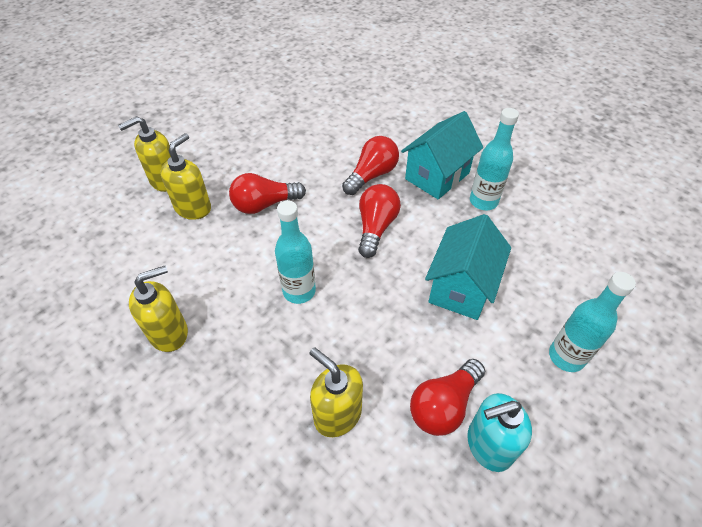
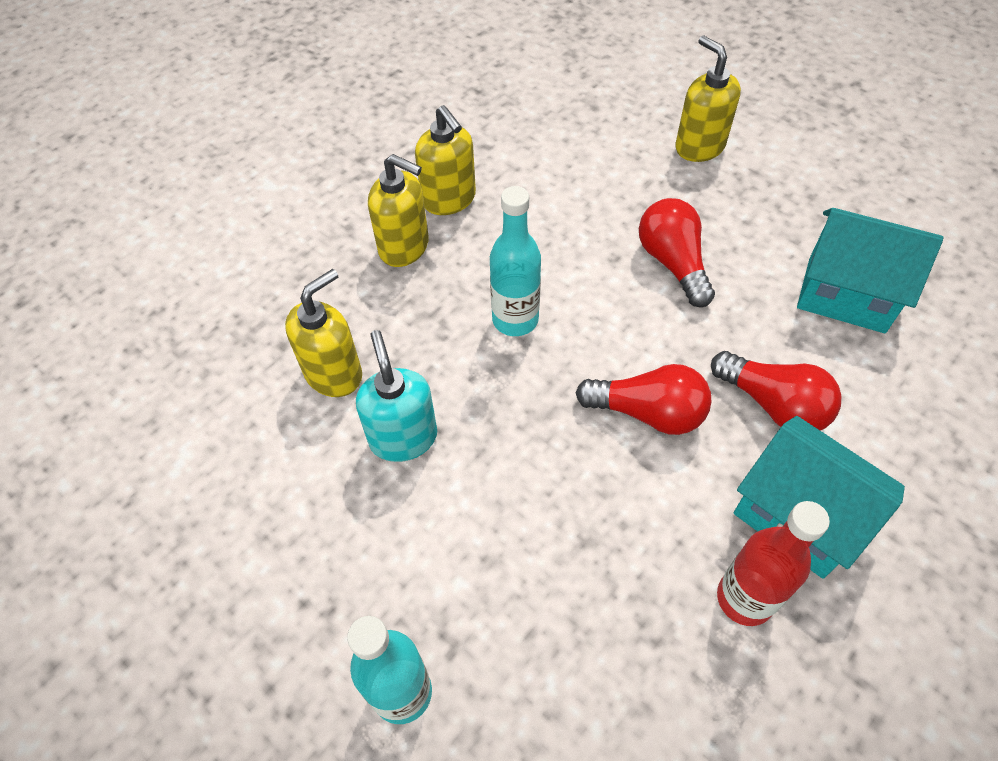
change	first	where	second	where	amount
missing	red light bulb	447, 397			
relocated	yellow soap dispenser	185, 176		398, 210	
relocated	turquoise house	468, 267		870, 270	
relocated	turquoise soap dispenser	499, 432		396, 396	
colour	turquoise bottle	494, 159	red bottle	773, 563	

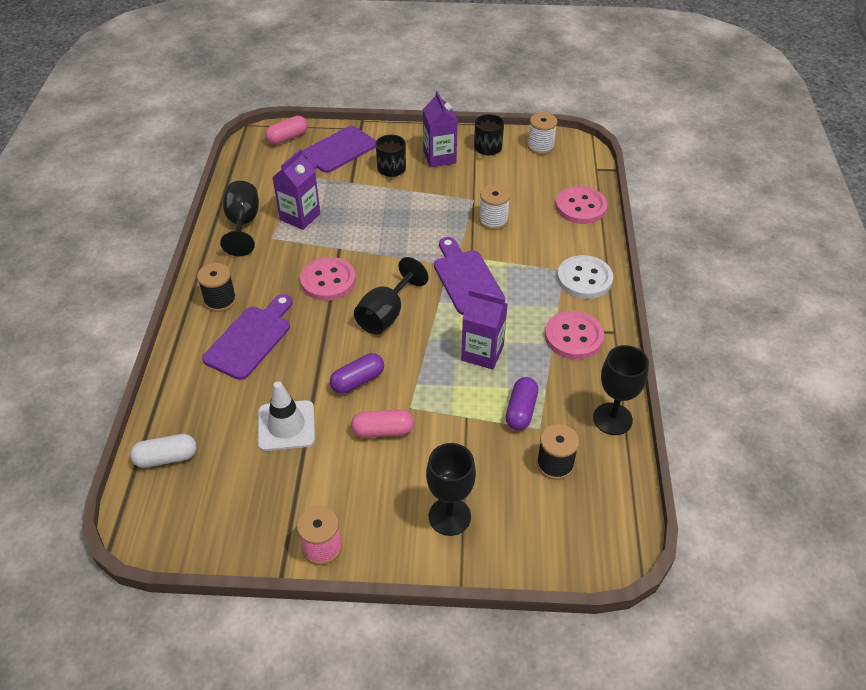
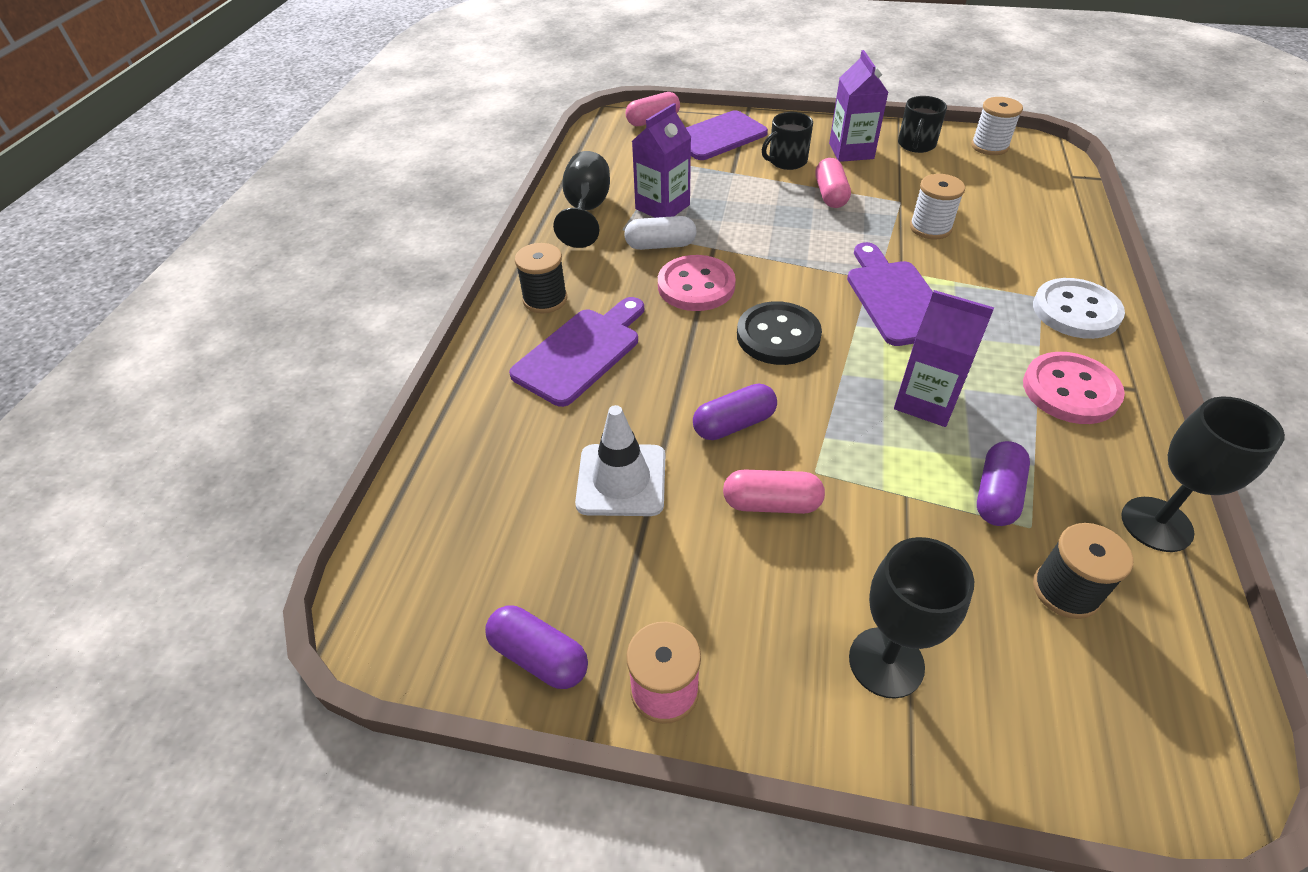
change	first	where	second	where	amount
missing	pink button	581, 205			
appeared			purple capsule	536, 647	
appeared			pink capsule	833, 183	
relocated	white capsule	163, 451		660, 233	
exchanged	black goblet	391, 296	black button	779, 333	
spun	black mug	391, 156		787, 141	60 degrees clockwise

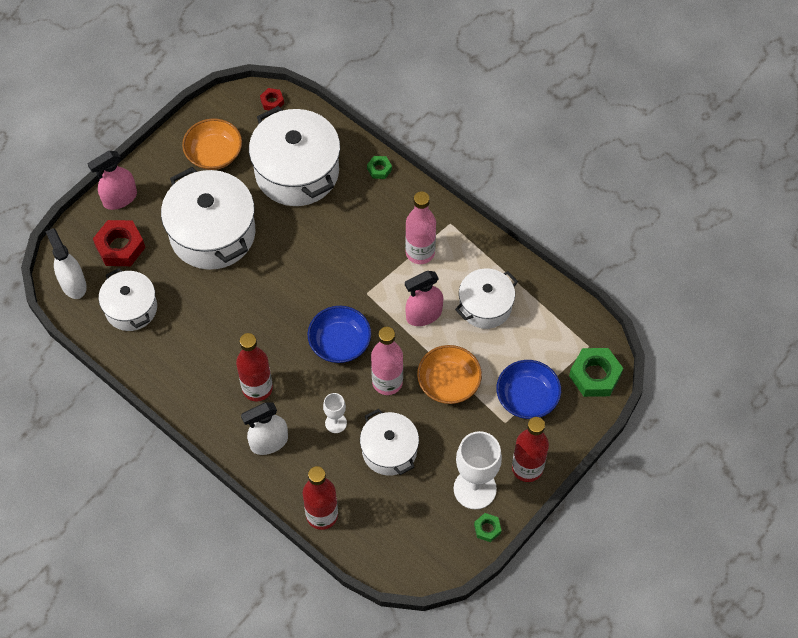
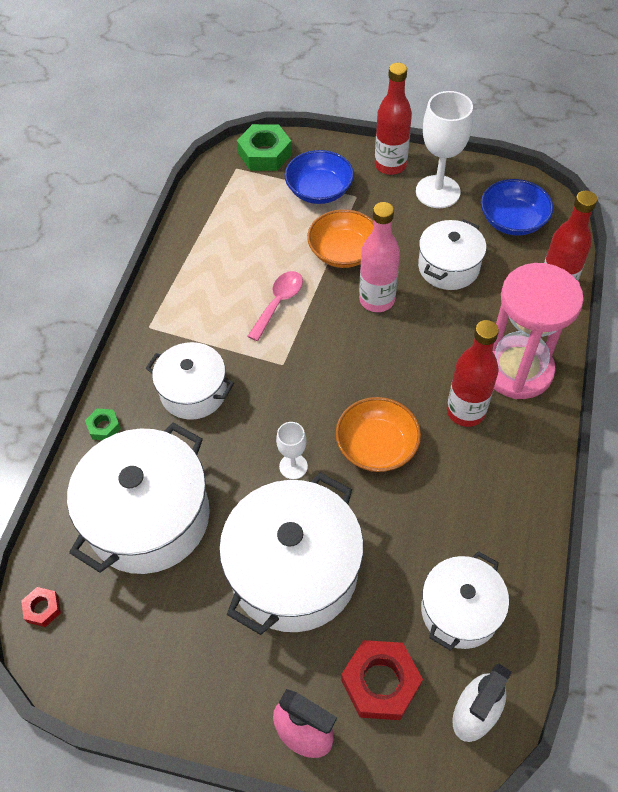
change	first	where	second	where	amount
missing	pink bottle	420, 227			
missing	green nut	487, 527			
relocated	orange bowl	212, 144		378, 434	
relocated	blue bowl	339, 334		517, 207	
relocated	white goblet	335, 413		292, 450	
relocated	white pot	486, 299		190, 381	
exchanged	white spray bottle	264, 428	pink hourglass	538, 331	
exchanged	pink spray bottle	424, 298	pink spoon	275, 306	

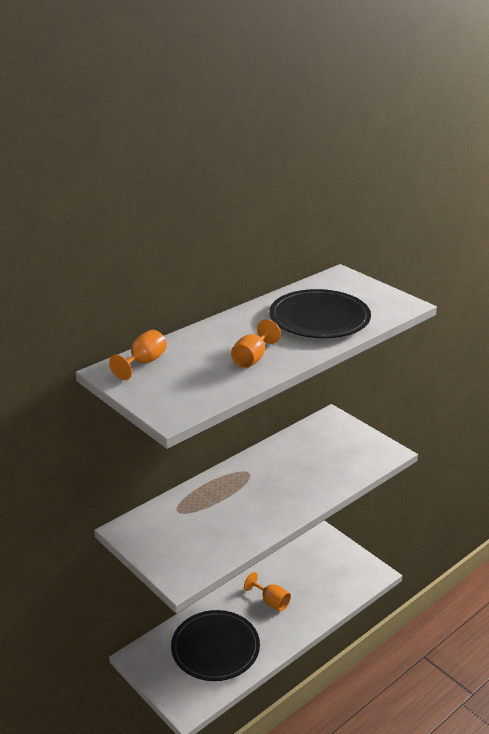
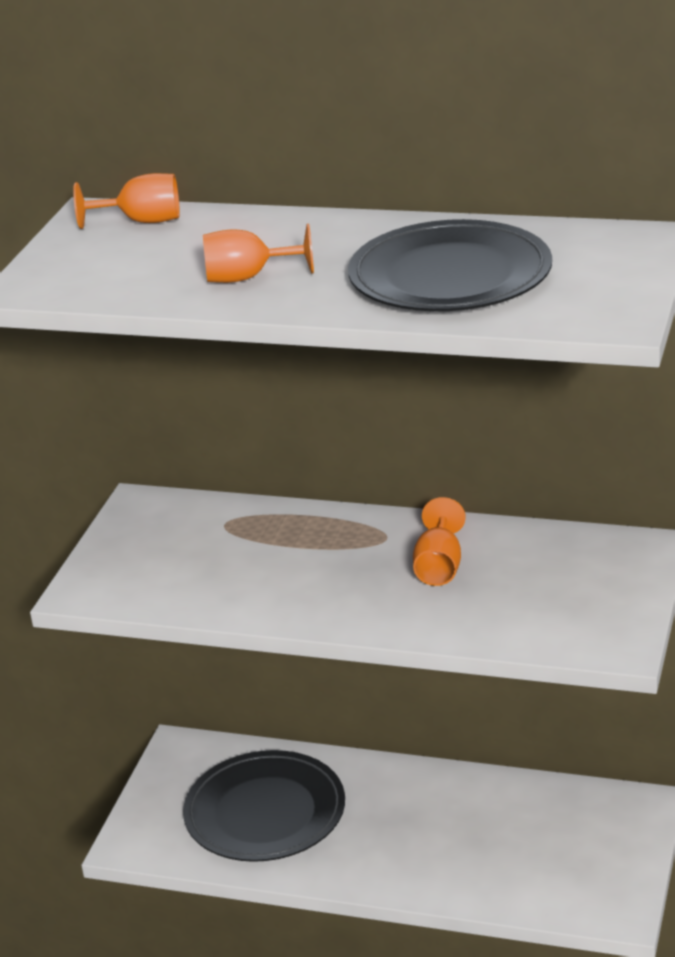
change	first	where	second	where	amount
relocated	orange goblet	267, 591		439, 541	

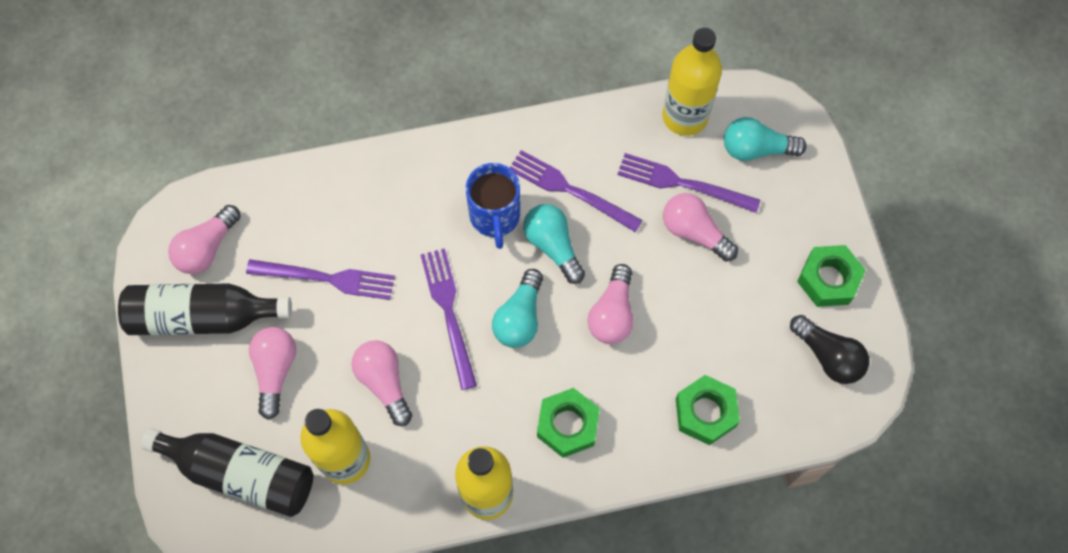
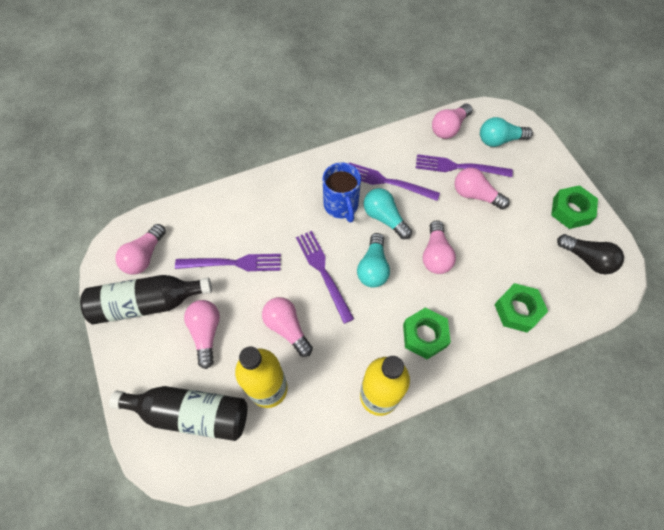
change	first	where	second	where	amount
exchanged	yellow bottle	692, 81	pink light bulb	452, 121	

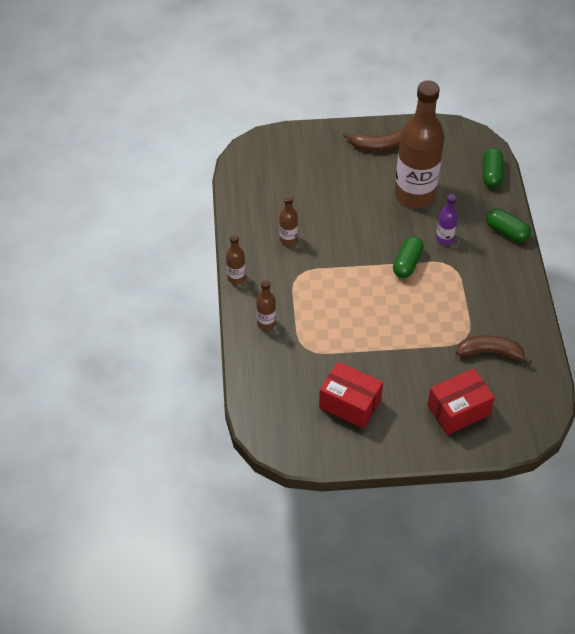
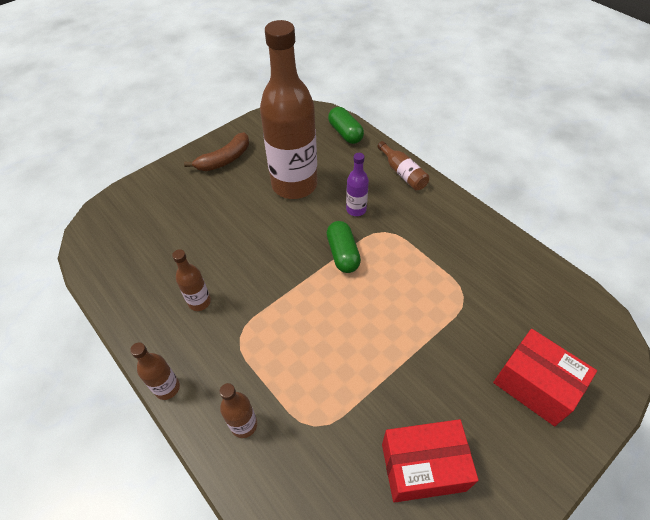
change	first	where	second	where	amount
missing	brown banana	493, 350			
exchanged	green capsule	508, 225	brown bottle	403, 165	
spun	red box	461, 401		545, 377	75 degrees counterclockwise

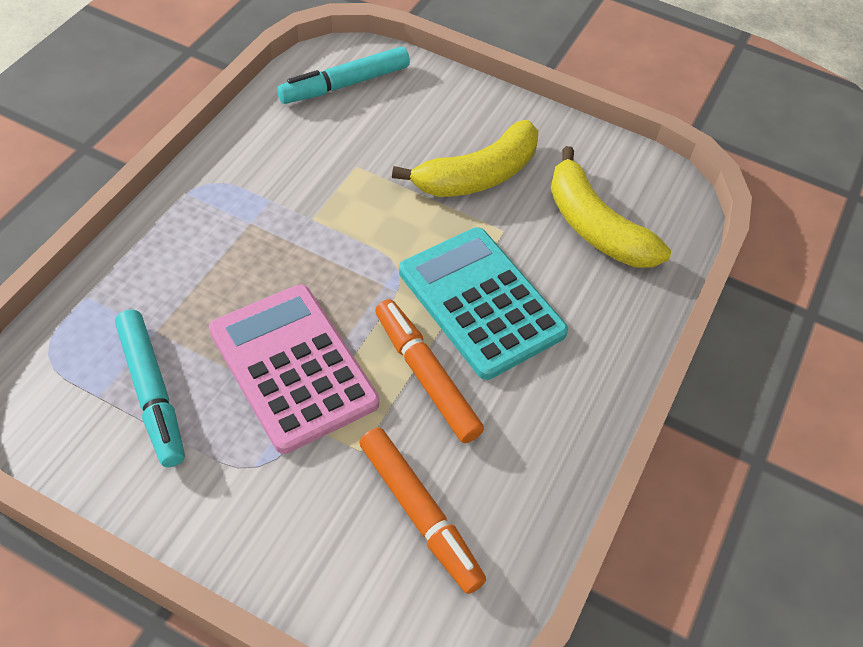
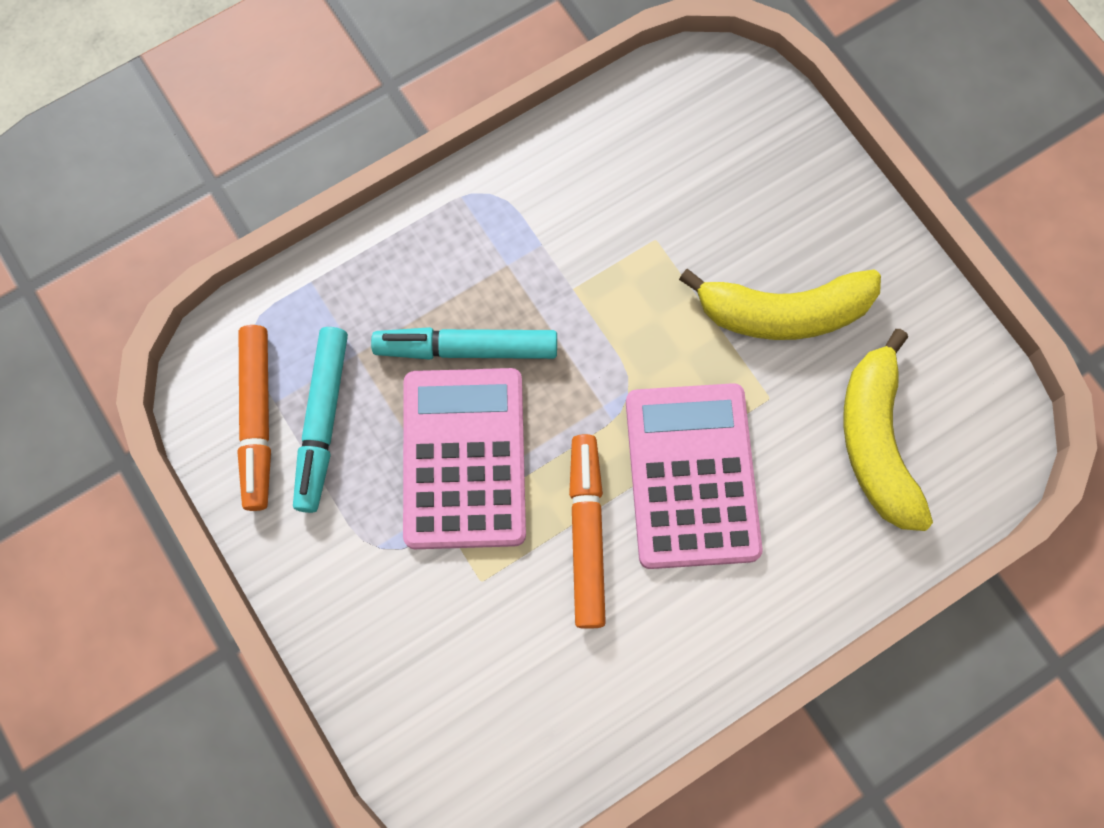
change	first	where	second	where	amount
relocated	turquoise marker	343, 75		464, 343	
relocated	orange marker	422, 510		254, 418	
colour	turquoise calculator	483, 303	pink calculator	694, 476	

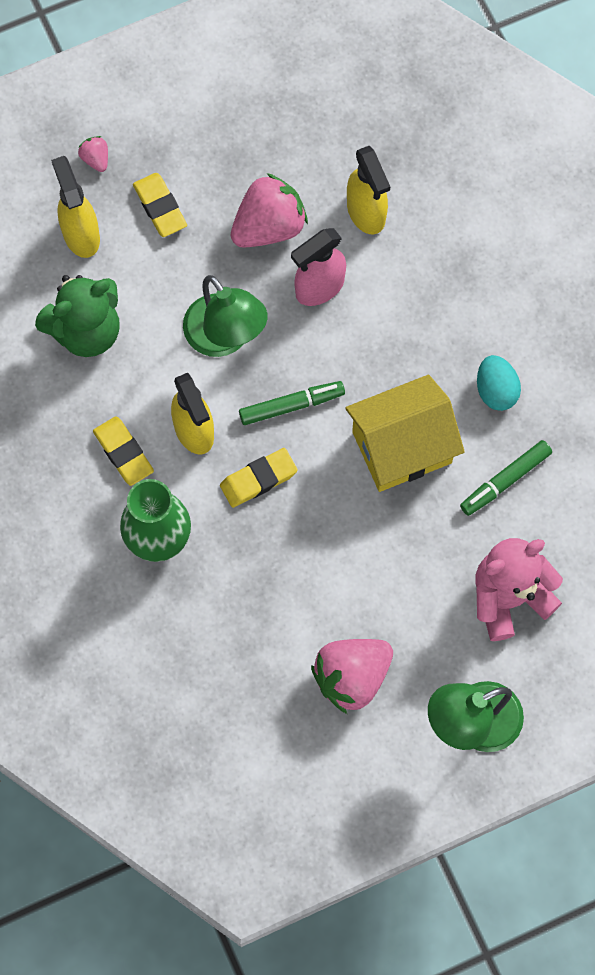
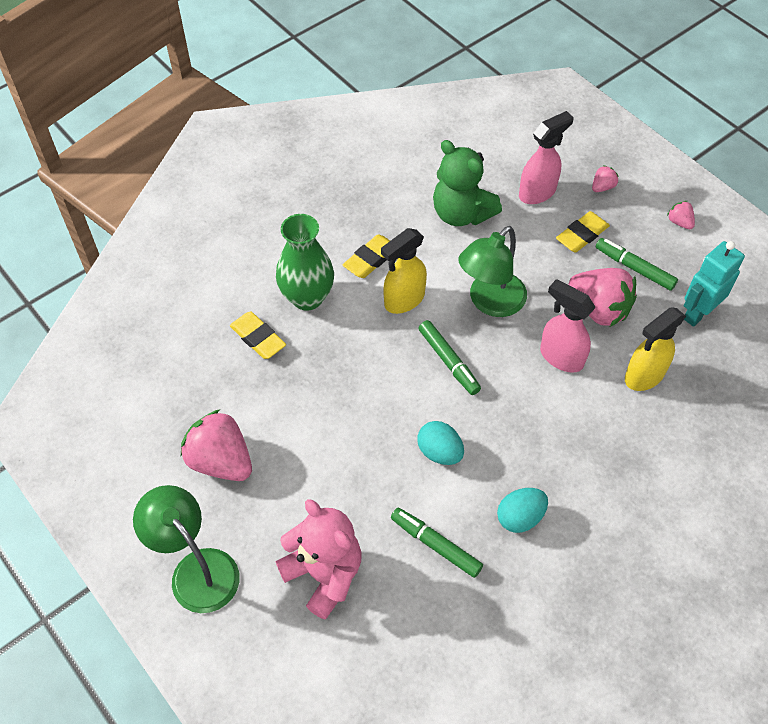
change	first	where	second	where	amount
appeared			green marker	637, 264	
appeared			pink strawberry	681, 215	
appeared			turquoise robot	714, 284	
relocated	yellow eraser	259, 478		258, 335	
exchanged	yellow house	405, 433	turquoise egg	440, 443	
colour	yellow spray bottle	75, 207	pink spray bottle	546, 157	

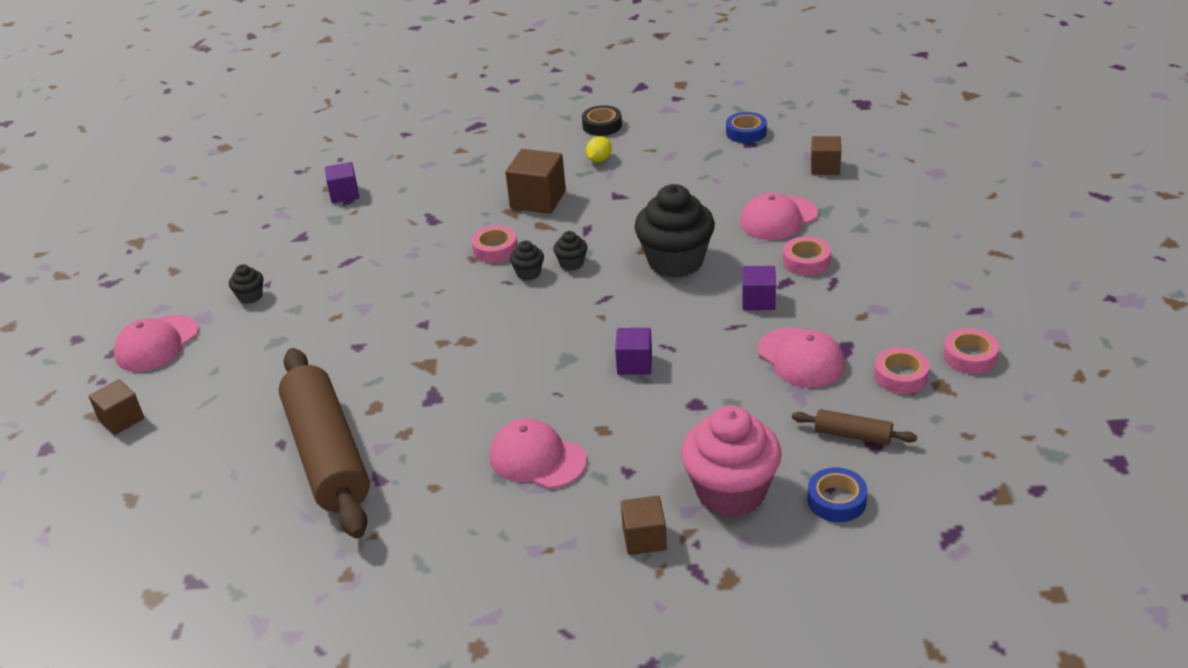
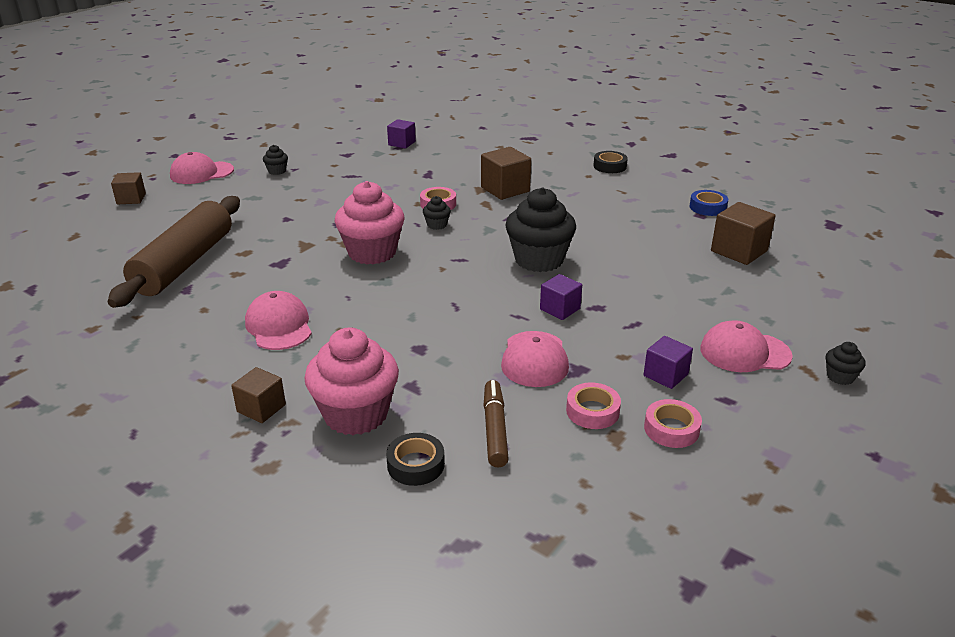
change	first	where	second	where	amount
missing	yellow lemon	599, 149			
missing	pink tape	807, 255			
appeared			pink cupcake	369, 222	
relocated	black cupcake	570, 251		845, 363	
relocated	purple cube	633, 351		668, 362	
relocated	pink cap	779, 216		746, 346	
exchanged	brown rolling pin	854, 427	brown marker	496, 423	
colour	blue tape	837, 494	black tape	415, 459	
size	brown cube	826, 155		743, 233	x1.57

